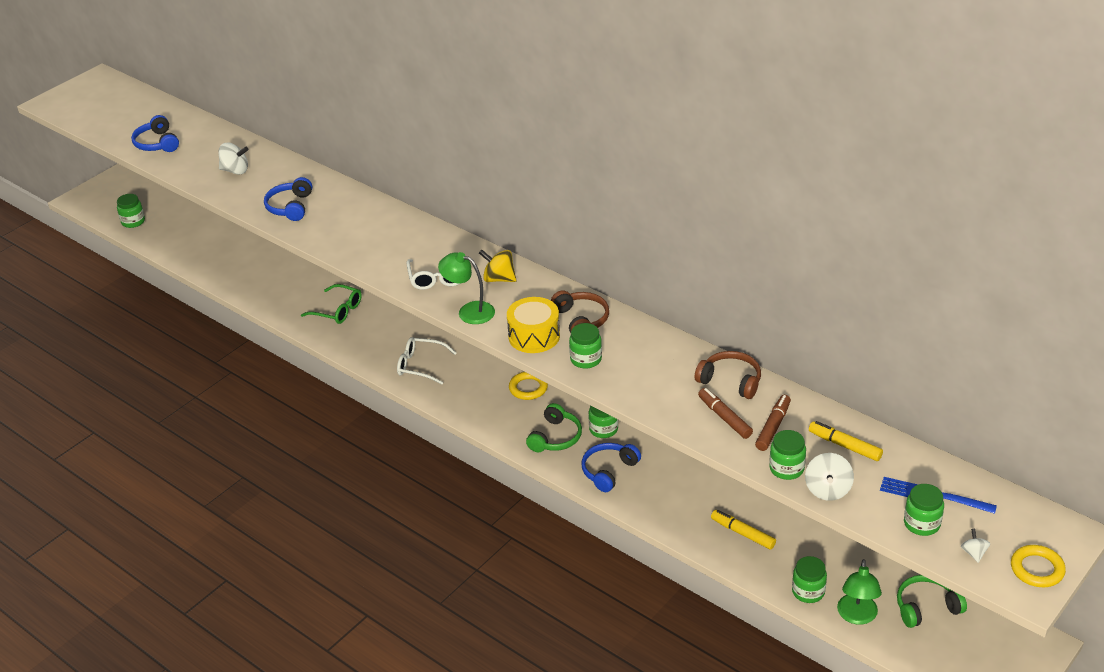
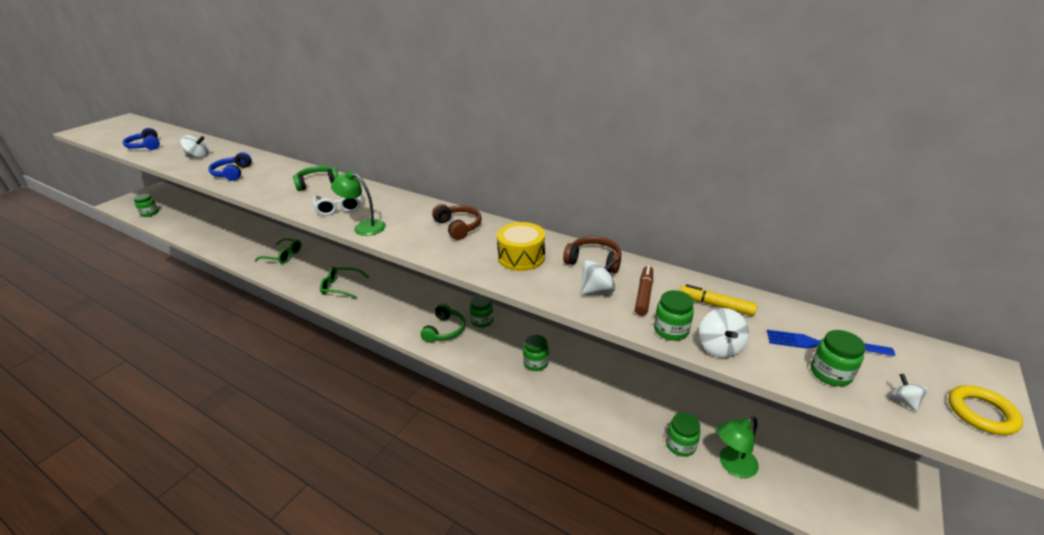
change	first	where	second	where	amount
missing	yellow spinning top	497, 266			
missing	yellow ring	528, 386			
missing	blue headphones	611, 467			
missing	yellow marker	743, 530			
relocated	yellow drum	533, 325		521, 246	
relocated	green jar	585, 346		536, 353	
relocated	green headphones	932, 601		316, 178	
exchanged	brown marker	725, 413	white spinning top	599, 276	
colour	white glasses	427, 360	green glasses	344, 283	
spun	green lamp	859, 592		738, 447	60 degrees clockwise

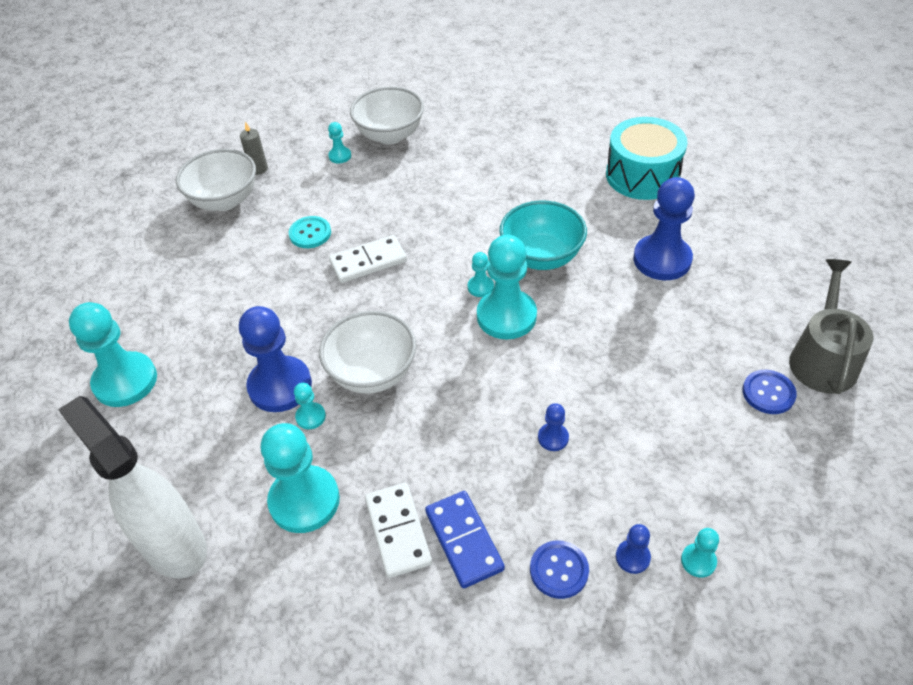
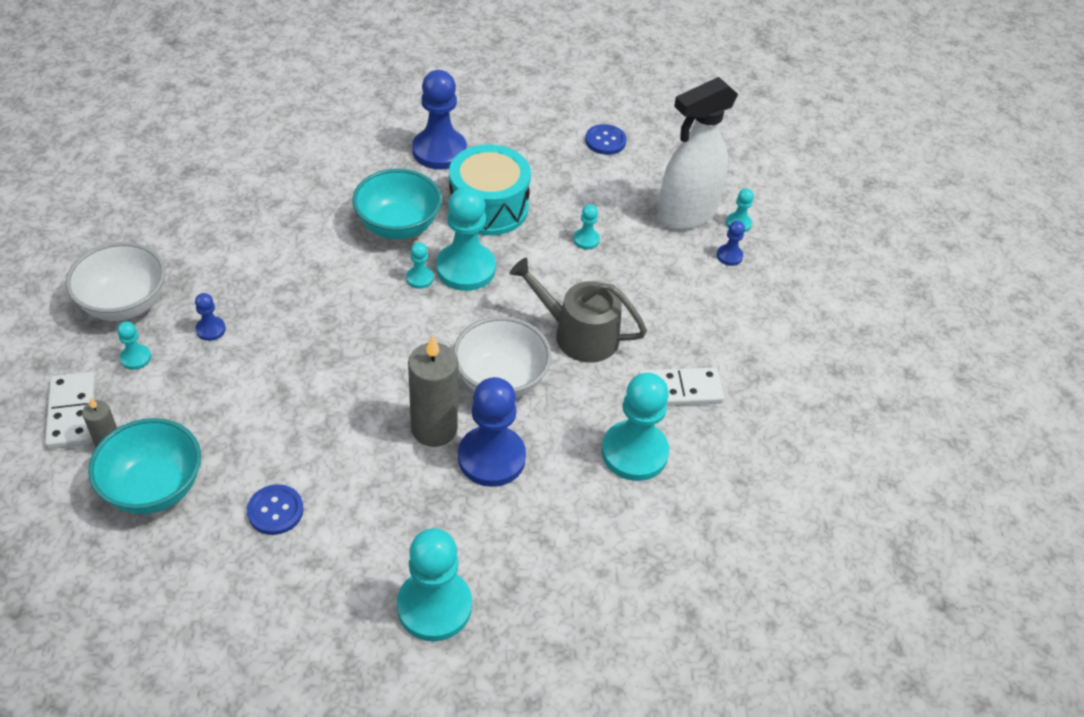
change	first	where	second	where	amount
missing	turquoise button	310, 232			
missing	blue domino	465, 540			
appeared			grey candle	433, 391	
relocated	white spray bottle	132, 487		697, 153	
relocated	turquoise pawn	310, 406		586, 226	
relocated	white domino	368, 259		70, 410	
relocated	blue button	559, 570		275, 509	
relocated	blue pawn	553, 427		210, 317	
relocated	turquoise drum	647, 158		490, 190	
relocated	grey watering can	831, 326		578, 310	
colour	white bowl	216, 180	turquoise bowl	144, 466	

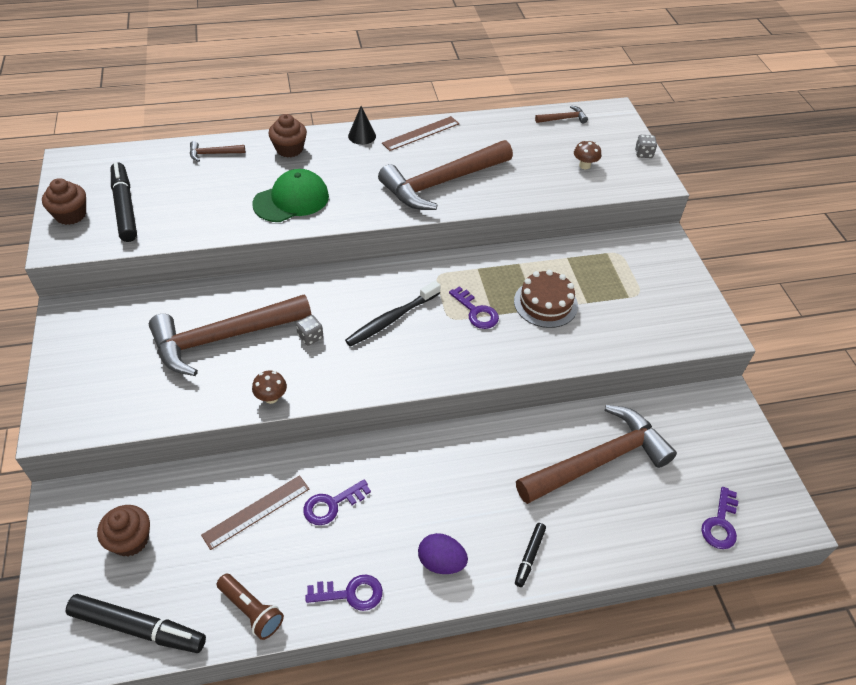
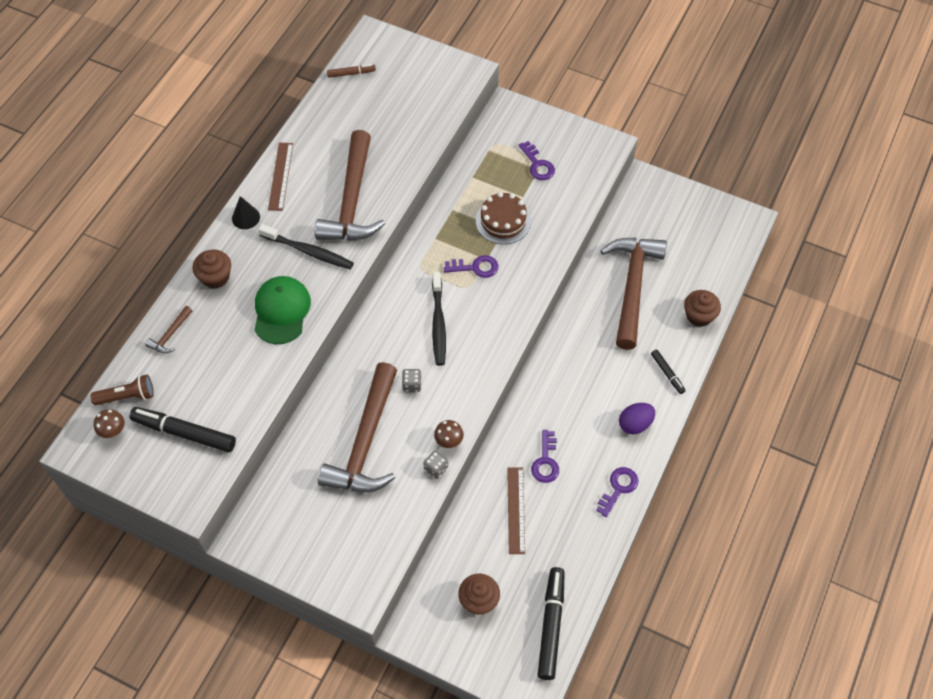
change	first	where	second	where	amount
appeared			black toothbrush	306, 246	
relocated	brown cupcake	64, 201		702, 308	
relocated	brown flashlight	250, 607		122, 390	
relocated	brown mushroom	587, 154		109, 423	
relocated	grey dice	646, 146		435, 464	
relocated	purple key	719, 518		537, 160	
exchanged	brown hammer	561, 114	brown marker	351, 71	
spun	black marker	136, 623		551, 623	45 degrees counterclockwise

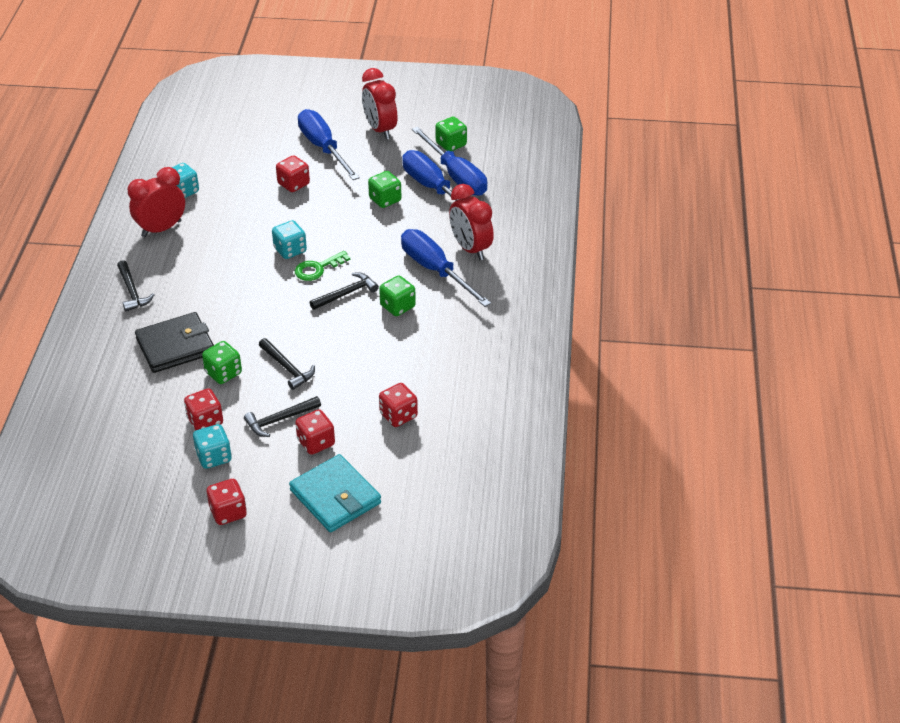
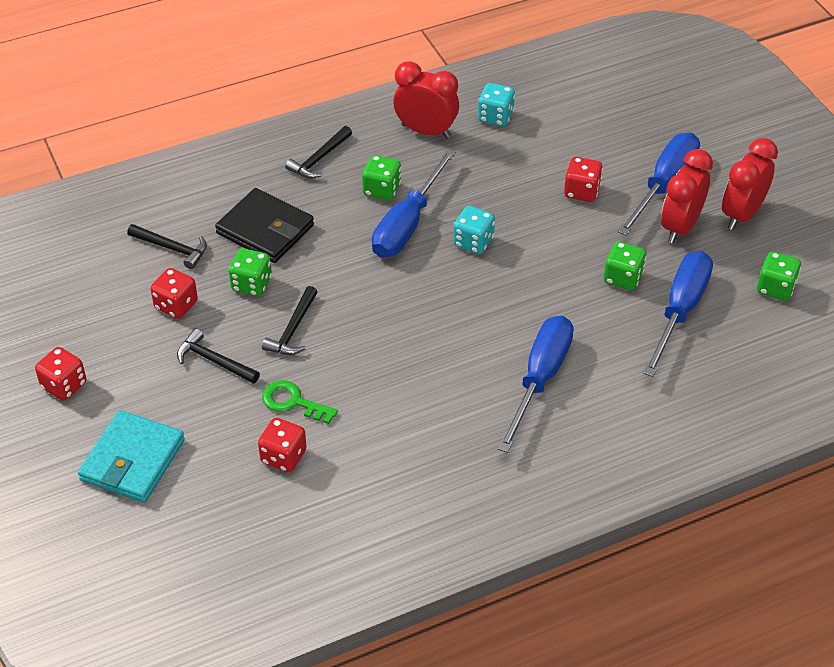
change	first	where	second	where	amount
missing	turquoise dice	212, 446			
missing	red dice	315, 432			
relocated	green key	322, 266		300, 402	
relocated	black hammer	344, 291		167, 246	
relocated	green dice	397, 295		381, 178	
relocated	blue screwdriver	449, 161		414, 203	
relocated	red clock	471, 222		687, 196	

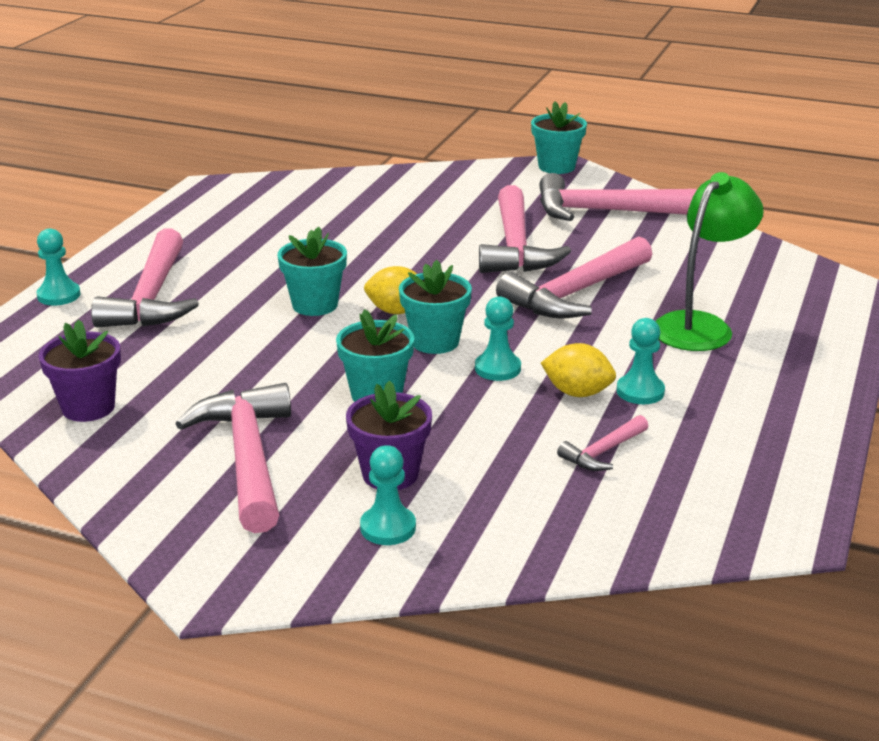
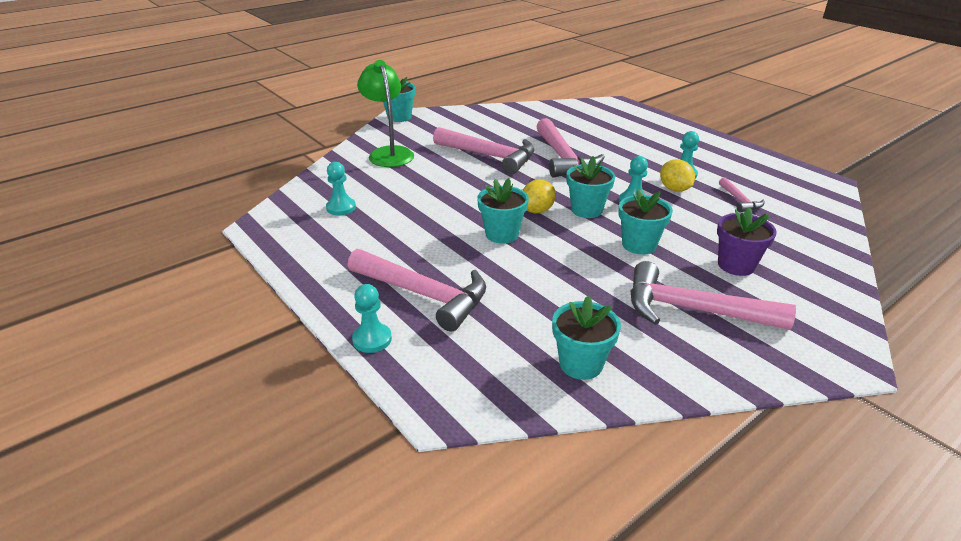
change	first	where	second	where	amount
missing	pink hammer	618, 197			
relocated	turquoise pawn	388, 495		341, 188	
relocated	green lamp	710, 261		385, 113	
colour	purple flower pot	79, 371	turquoise flower pot	586, 338	
spun	yellow lemon	578, 370		677, 175	75 degrees counterclockwise

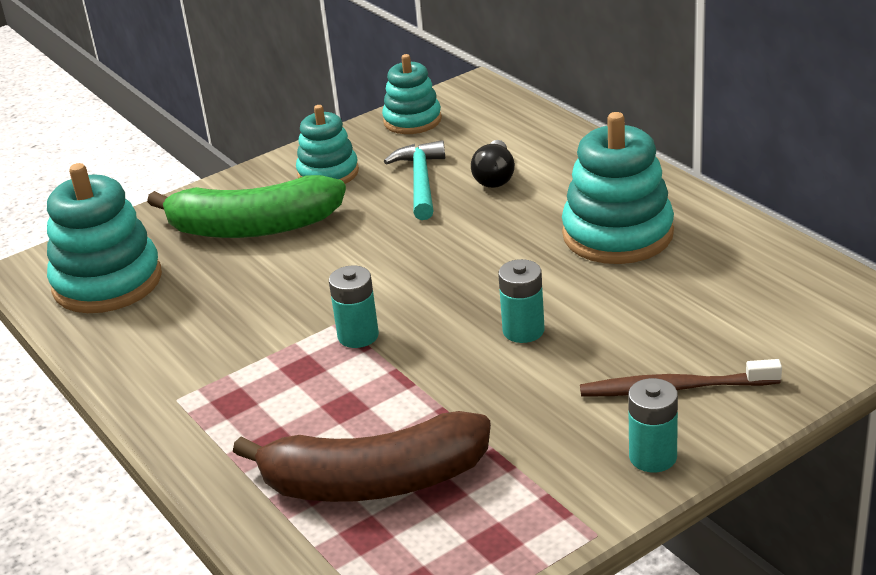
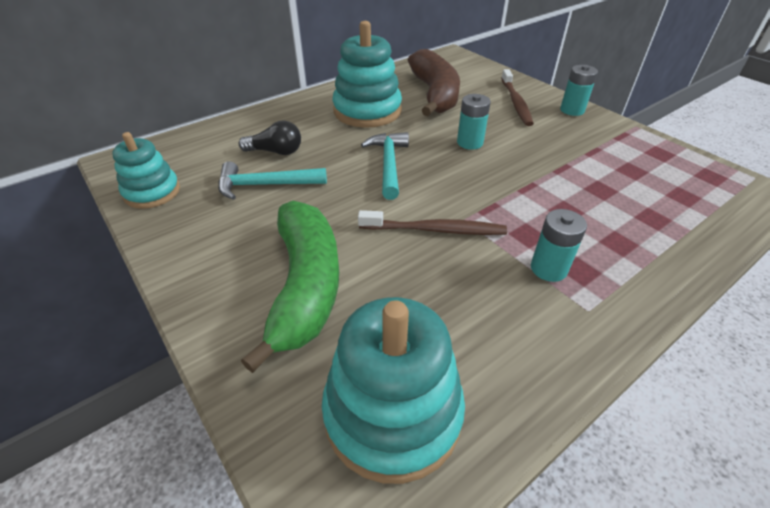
change	first	where	second	where	amount
missing	turquoise stacking toy	327, 144			
appeared			brown toothbrush	432, 222	
appeared			turquoise hammer	385, 166	
relocated	brown banana	362, 456		434, 82	
relocated	turquoise battery	354, 306		559, 245	

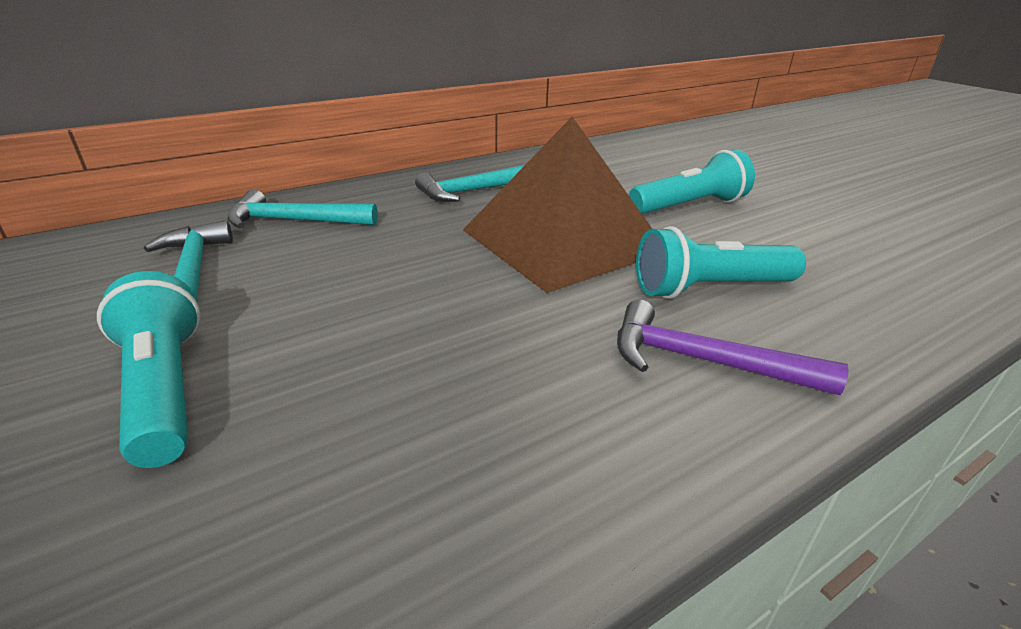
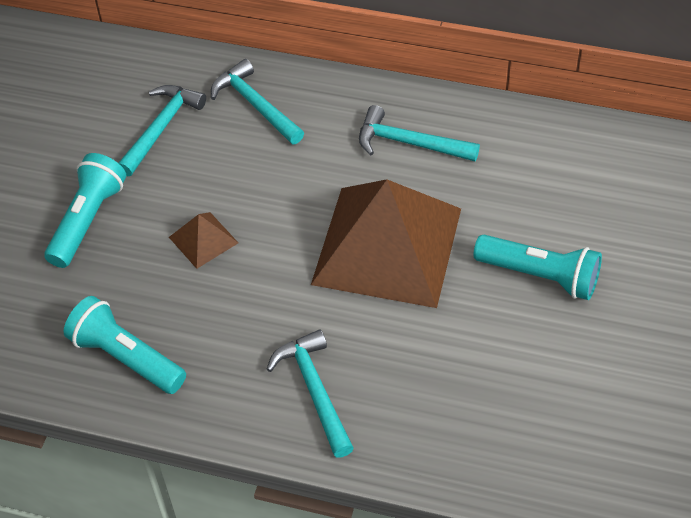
change	first	where	second	where	amount
appeared			brown pyramid	203, 240	
relocated	turquoise flashlight	721, 262		125, 345	
colour	purple hammer	733, 347	turquoise hammer	310, 394	

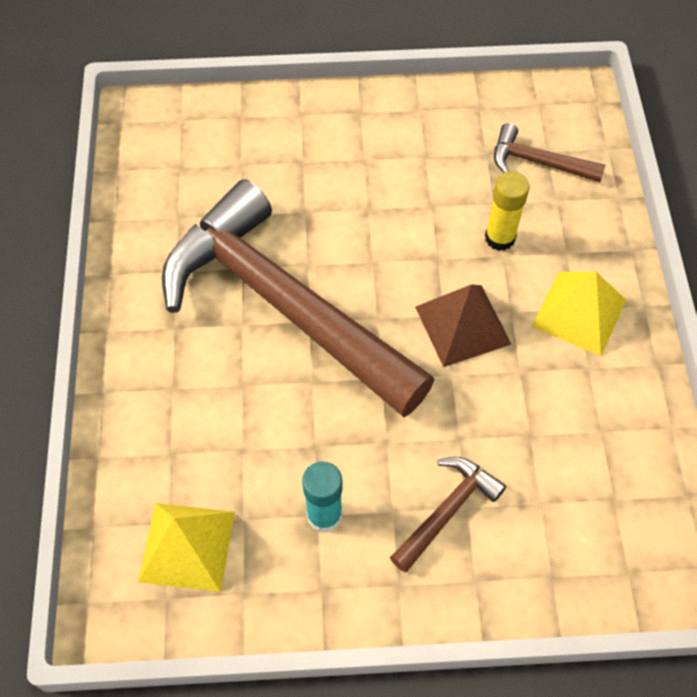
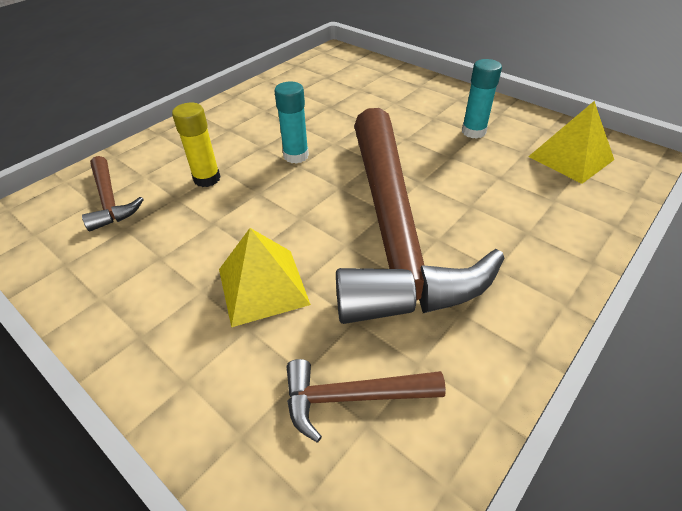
change	first	where	second	where	amount
relocated	brown hammer	448, 514		366, 400	
relocated	yellow pyramid	579, 314		265, 277	
exchanged	brown pyramid	463, 325	turquoise glue stick	291, 123	

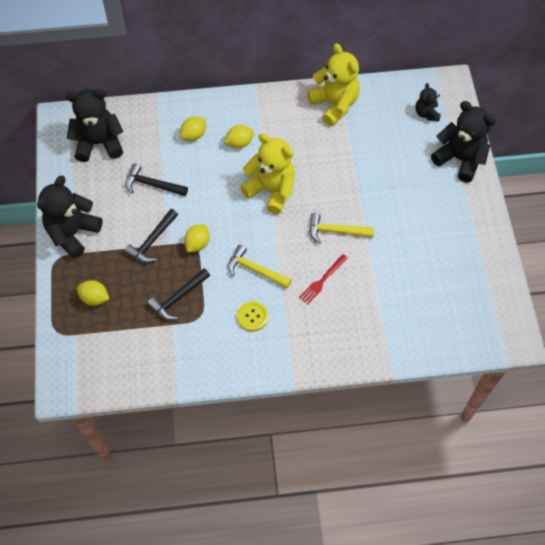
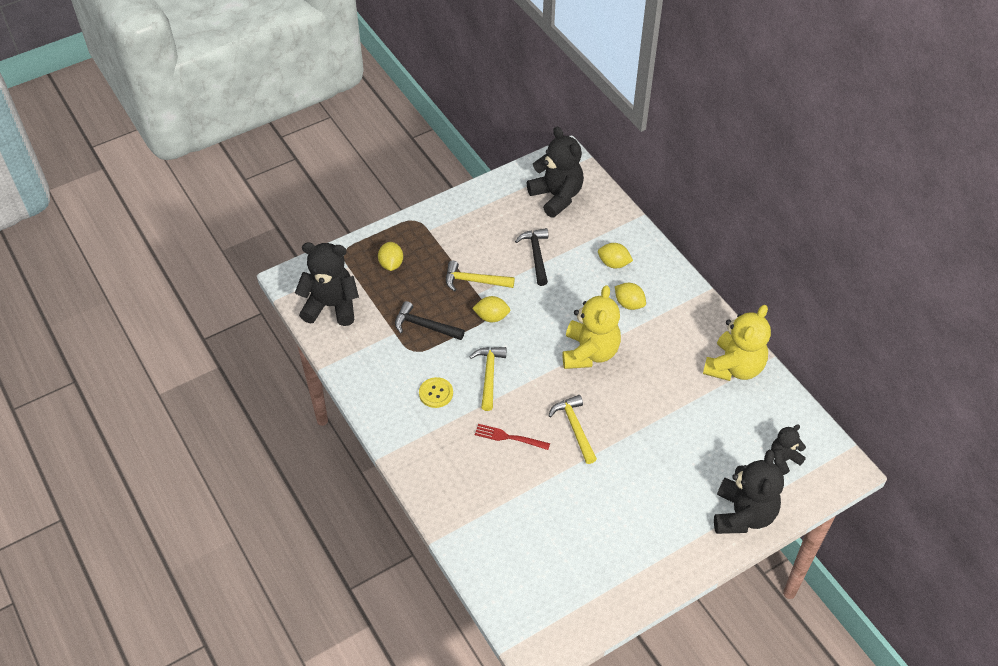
change	first	where	second	where	amount
relocated	black teddy bear	70, 217		327, 284	
colour	black hammer	151, 236	yellow hammer	480, 276	

